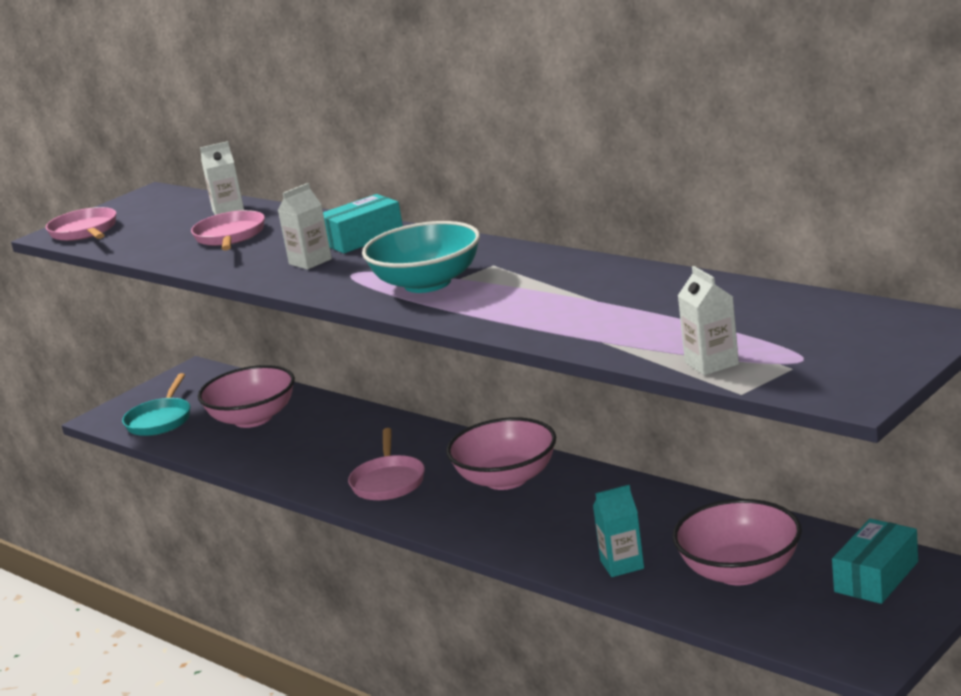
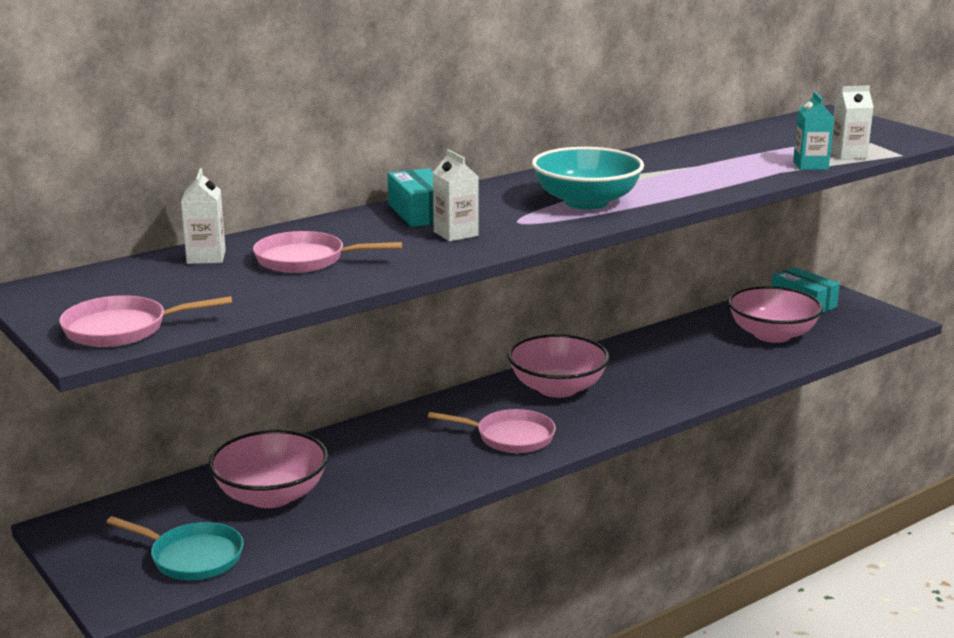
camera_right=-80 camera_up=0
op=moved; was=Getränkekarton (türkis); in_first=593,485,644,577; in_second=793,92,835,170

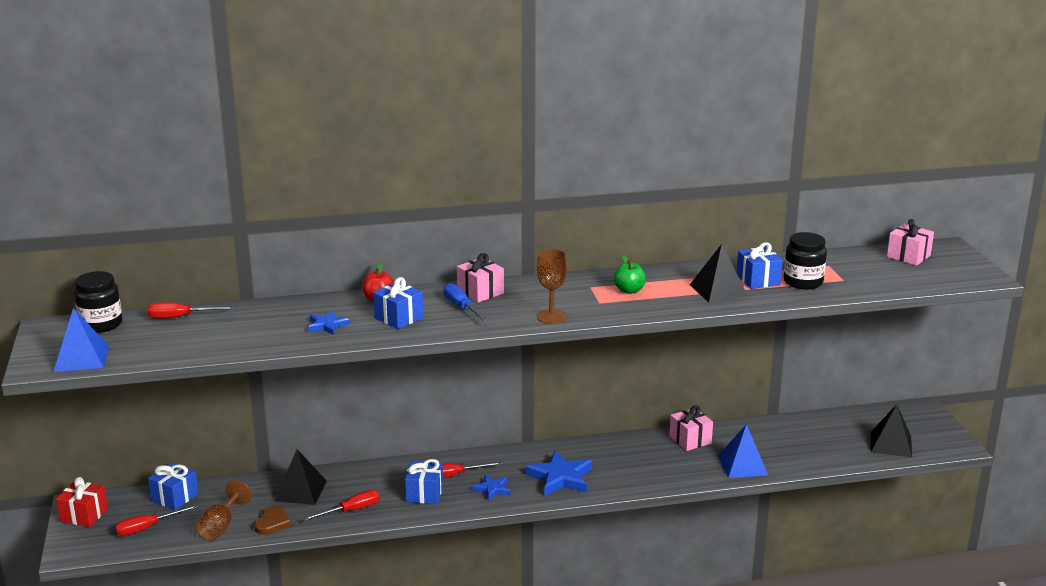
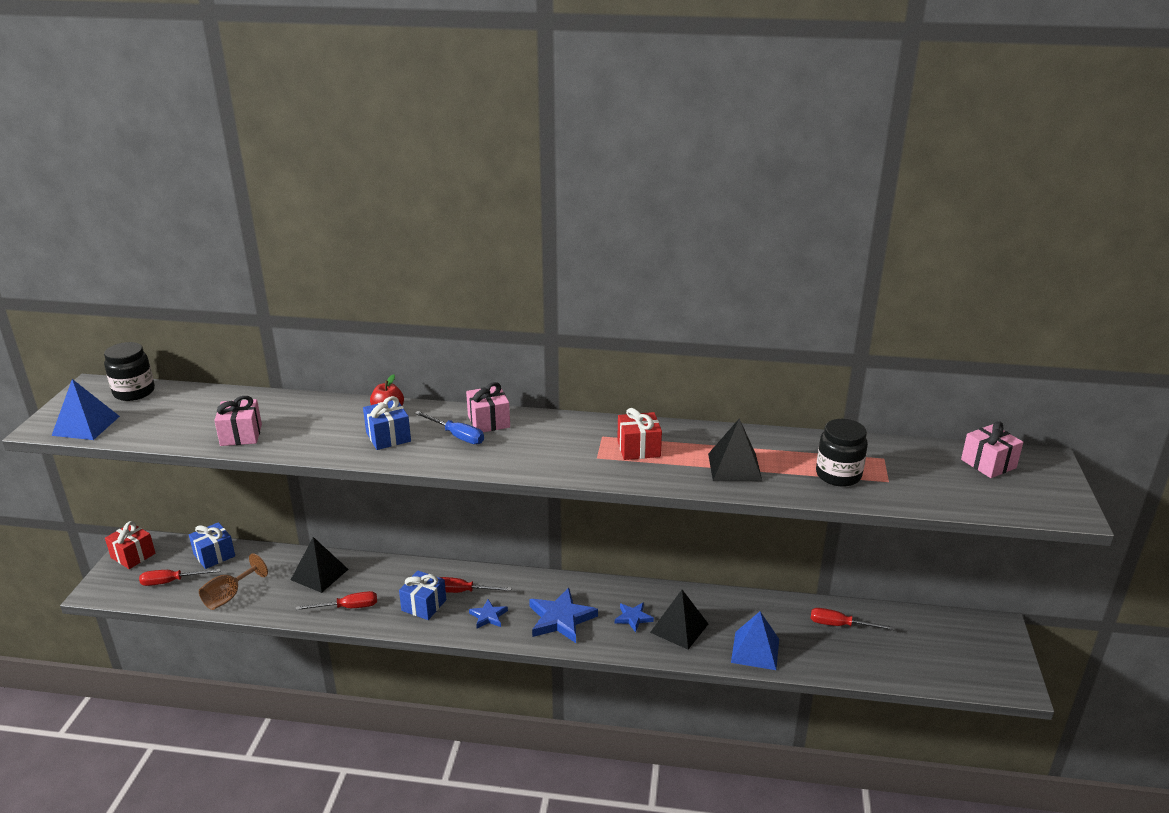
camera_right=20 camera_up=5
op=moved; was=Schraubenzieher (rot); in_first=147,303,235,319; in_second=811,608,894,630
op=removed; was=Herz (braun); in_first=254,506,291,535
op=moved; was=Stern (blau); in_first=308,310,349,334; in_second=615,602,654,633
op=turned; was=Schraubenzieher (blau); in_first=443,283,488,321; in_second=415,411,484,444; clockwise=135
op=removed; was=Kelch (braun); in_first=537,249,567,324
op=replaced; was=Apfel (grün); now=Geschenk (rot); in_first=614,255,646,294; in_second=617,408,662,460
op=moved; was=Geschenk (rosa); in_first=669,405,713,451; in_second=214,396,262,446
op=removed; was=Geschenk (blau); in_first=737,242,783,289
op=moved; was=Pyramide (schwarz); in_first=871,404,912,457; in_second=650,590,708,649

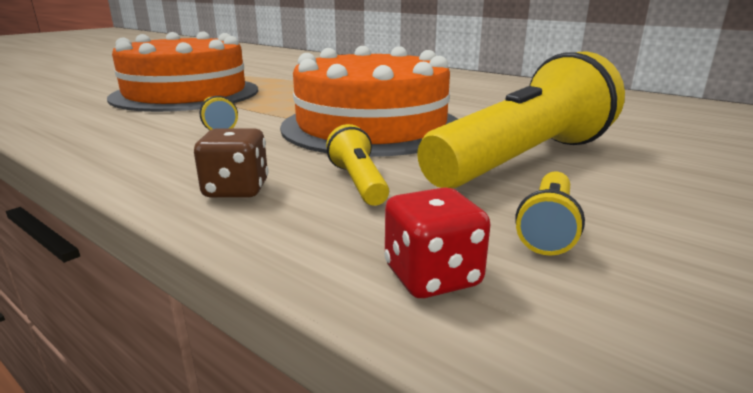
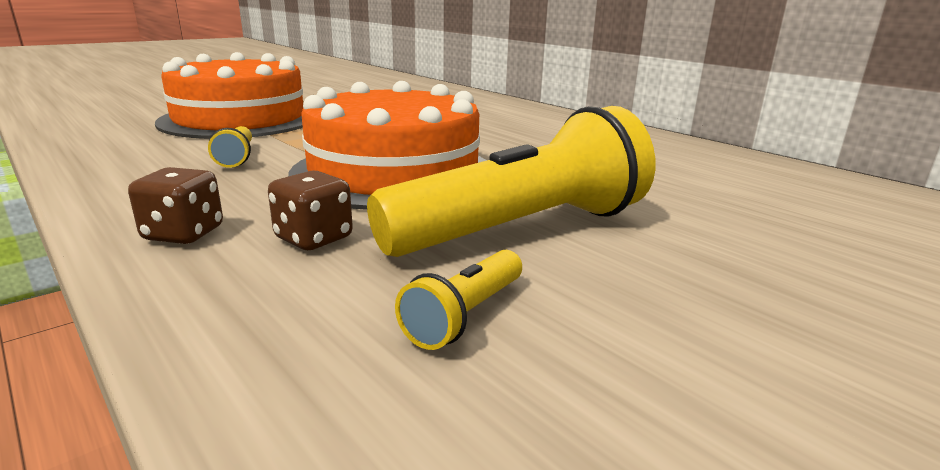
camera_right=10 camera_up=0
op=replaced; was=Taschenlampe (gelb); now=Spielwürfel (braun); in_first=326,124,389,206; in_second=268,171,353,250
op=removed; was=Spielwürfel (rot); in_first=384,187,490,298

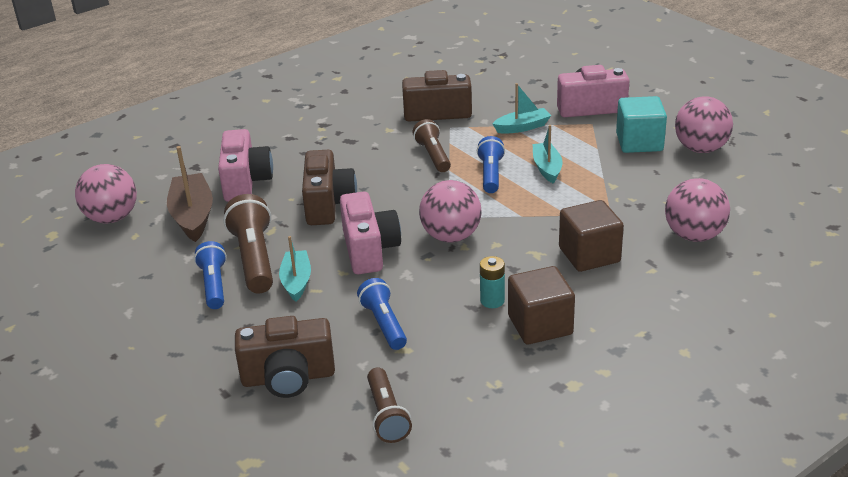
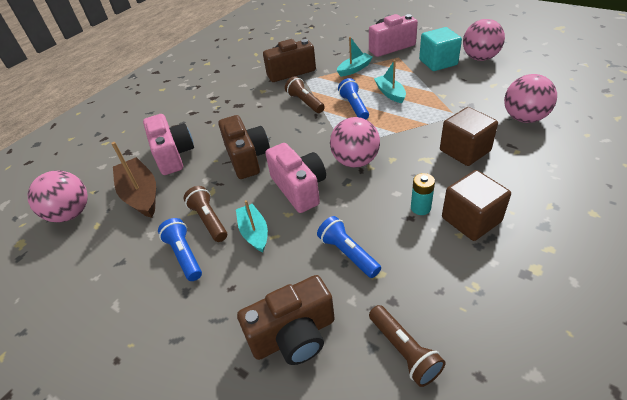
camera_right=-15 camera_up=10
op=resized; was=Taschenlampe (braun); in_first=223,194,273,294; in_second=184,186,227,242; ratio=0.65

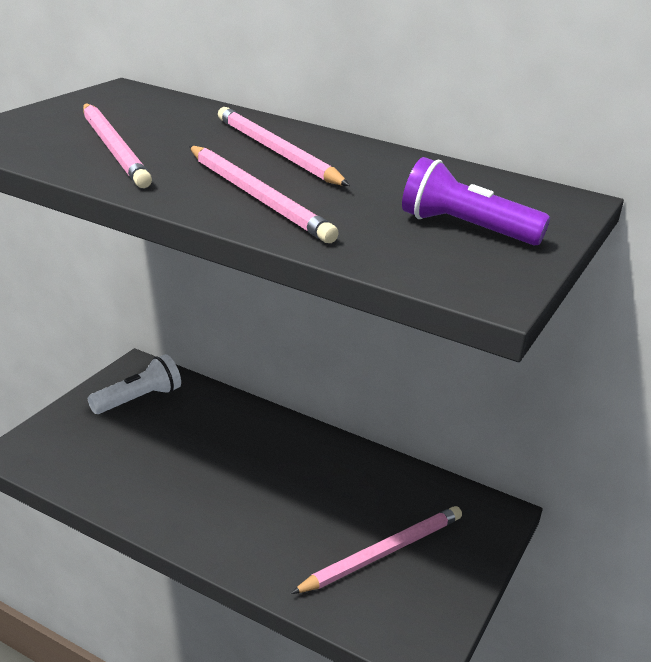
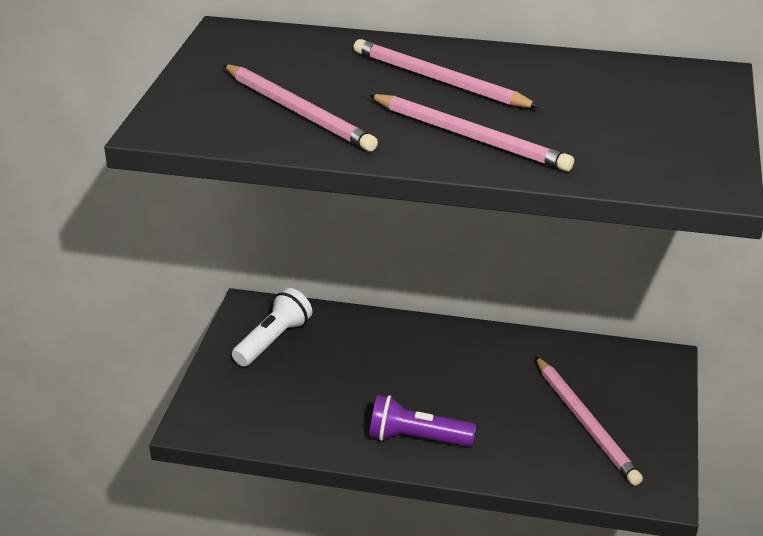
camera_right=-15 camera_up=5
op=turned; was=Bleistift (rosa); in_first=291,506,462,594; in_second=535,356,643,486; clockwise=120
op=moved; was=Taschenlampe (lila); in_first=402,157,550,245; in_second=369,395,476,447

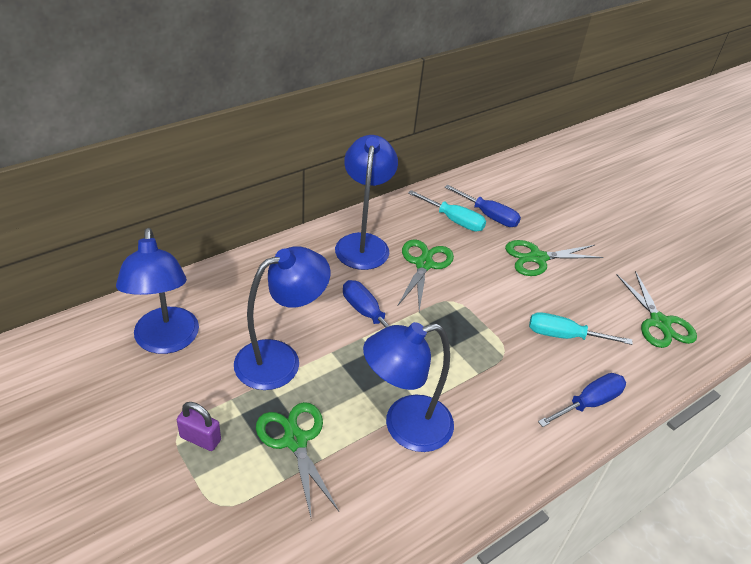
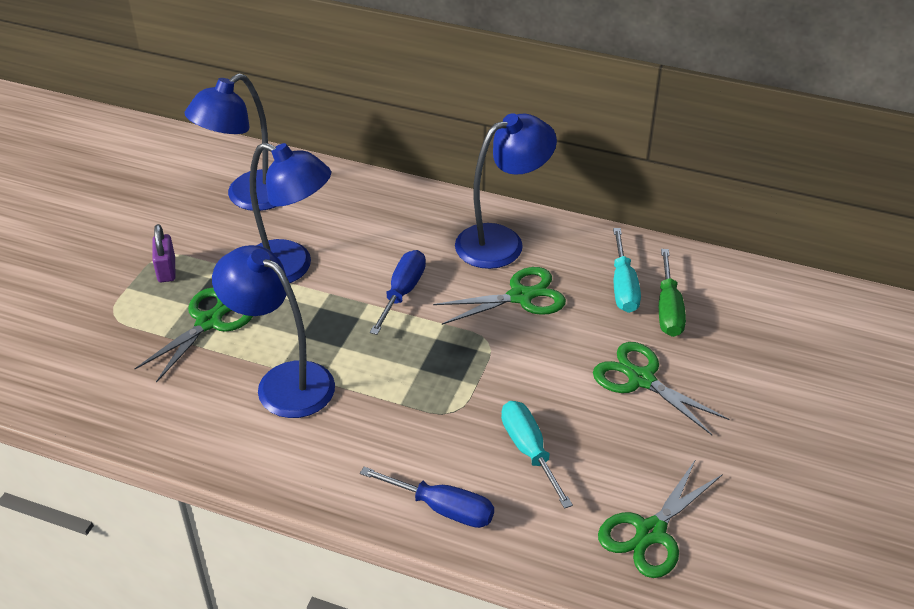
camera_right=60 camera_up=0
op=recoloured; was=Schraubenzieher (blau); now=Schraubenzieher (grün); in_first=444,185,521,227; in_second=659,249,686,337

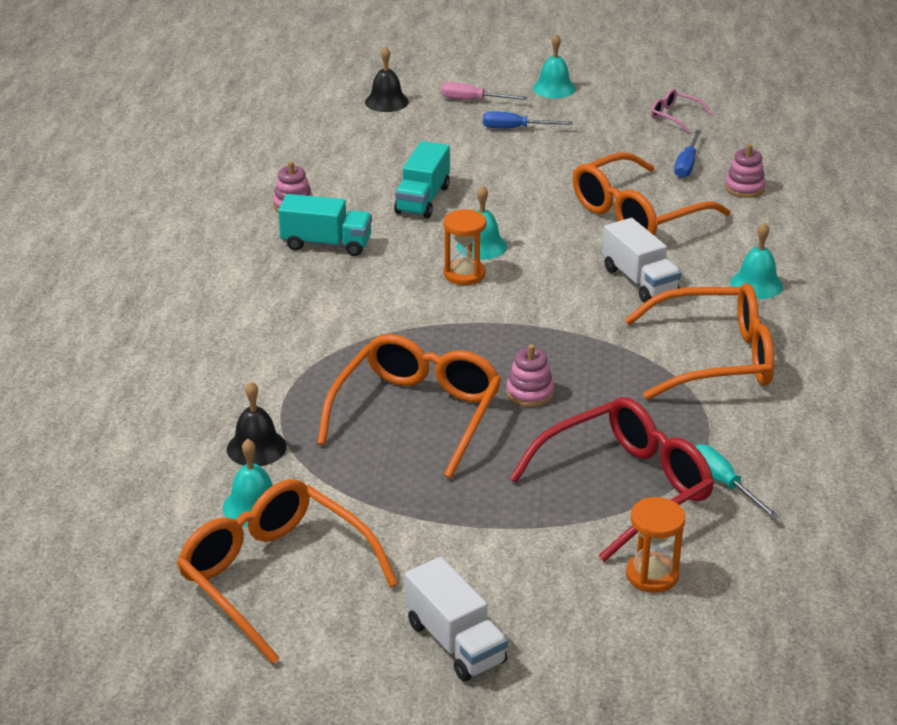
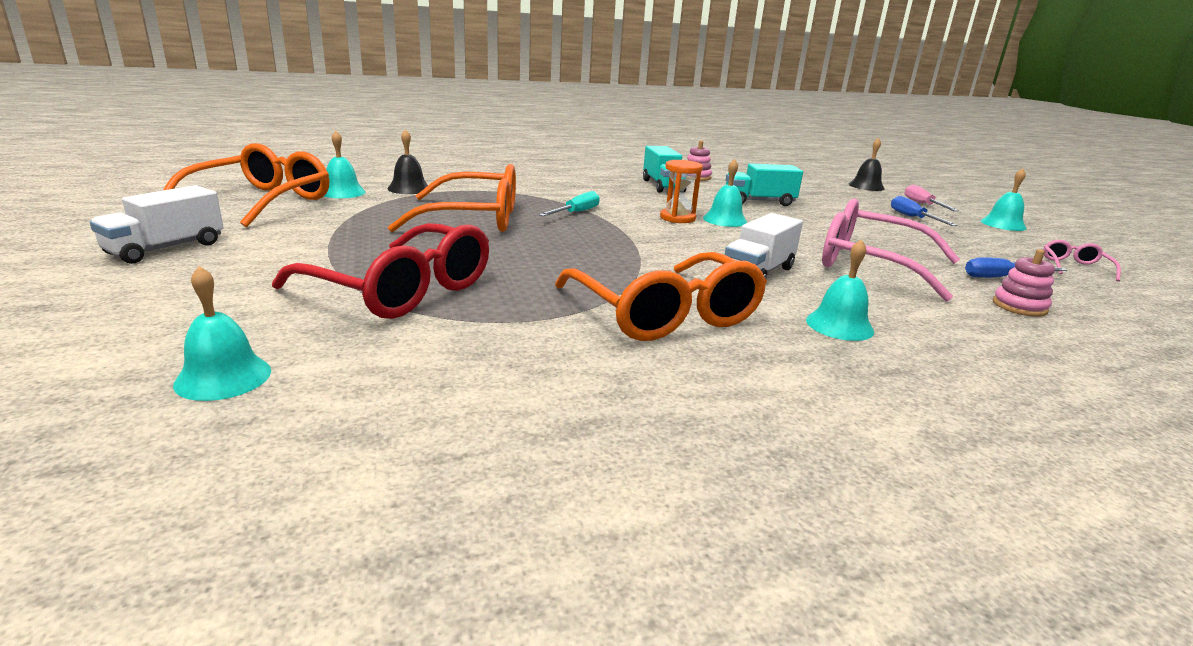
camera_right=65 camera_up=-10
op=removed; was=Stapelspielzeug (rosa); in_first=506,344,554,407
op=recoloured; was=Brille (orange); now=Brille (rosa); in_first=573,152,731,235; in_second=822,198,960,301
op=removed; was=Sanduhr (orange); in_first=626,497,685,593
op=moved; was=Schraubenzieher (türkis); in_first=695,444,779,519; in_second=539,191,600,216
op=added; now=Glocke (türkis); in_second=173,266,271,401

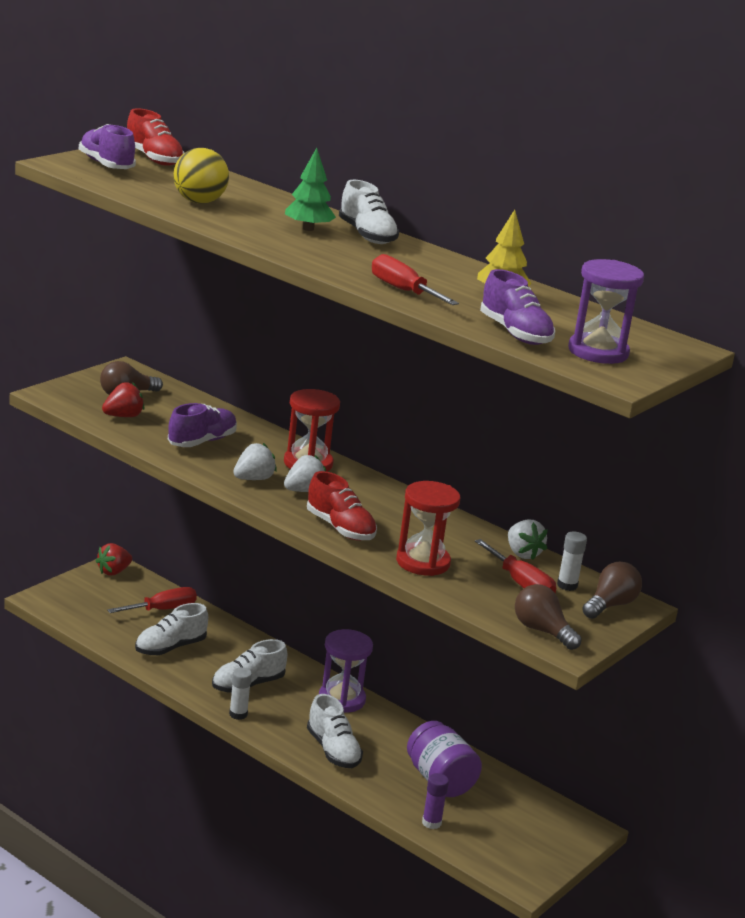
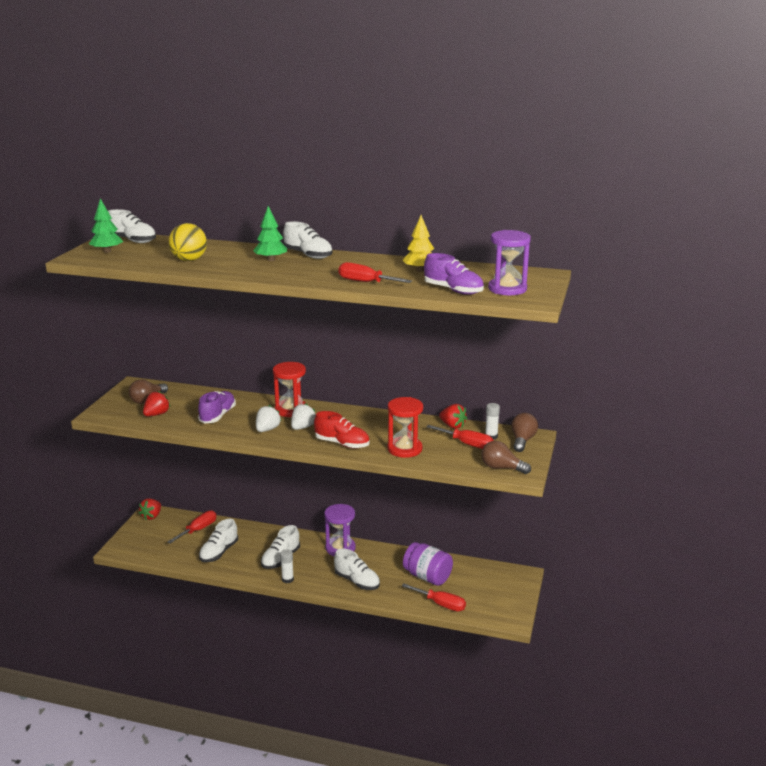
camera_right=-20 camera_up=0
op=replaced; was=Schuh (lila); now=Baum (grün); in_first=79,124,136,169; in_second=89,198,123,253
op=recoloured; was=Schuh (rot); now=Schuh (weiß); in_first=127,108,184,166; in_second=108,209,156,243
op=replaced; was=Klebestift (lila); now=Schraubenzieher (rot); in_first=422,773,449,829; in_second=402,584,466,611
op=recoloured; was=Erdbeere (weiß); now=Erdbeere (rot); in_first=508,520,548,560; in_second=439,404,467,429

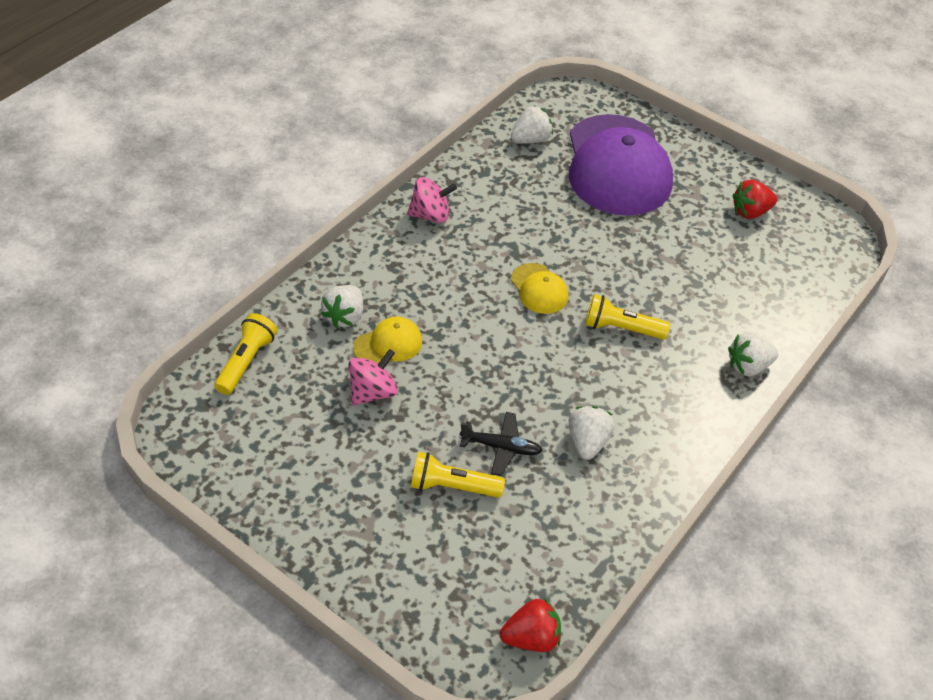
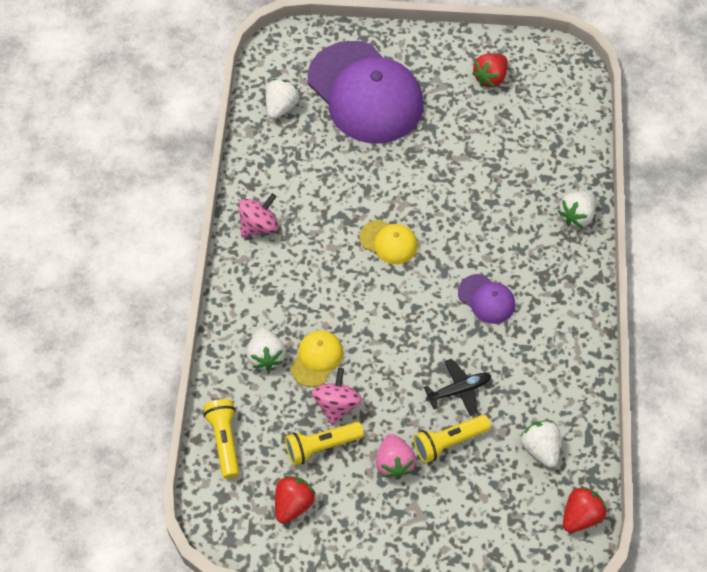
camera_right=-30 camera_up=10
op=moved; was=Erdbeere (weiß); in_first=568,406,615,460; in_second=521,421,561,468
op=moved; was=Taschenlampe (gelb); in_first=585,294,670,340; in_second=285,422,364,466
op=added; now=Erdbeere (rot); in_second=275,476,316,524
op=added; now=Erdbeere (rosa); in_second=376,434,416,480
op=added; now=Kappe (lila); in_second=458,274,515,324

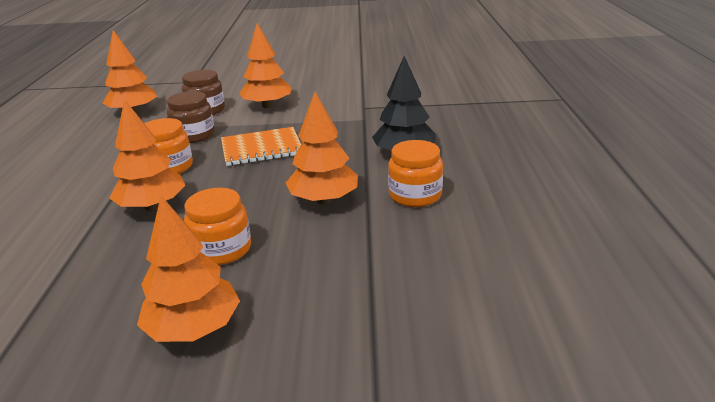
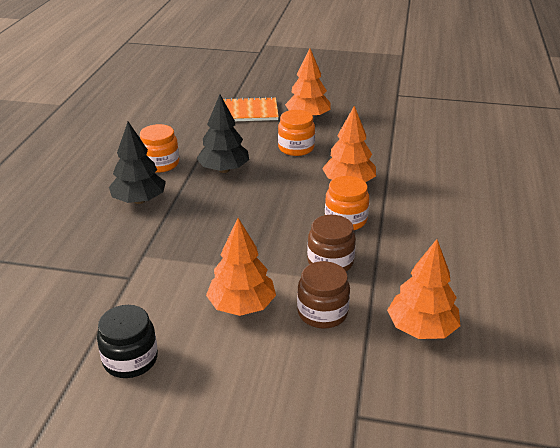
camera_right=-170 camera_up=5
op=moved; was=Notizbuch (orange); in_first=221,127,301,166; in_second=223,97,279,121
op=recoloured; was=Baum (orange); now=Baum (schwarz); in_first=286,92,358,204; in_second=196,94,249,173
op=added; now=Einmachglas (schwarz); in_second=97,305,158,378

